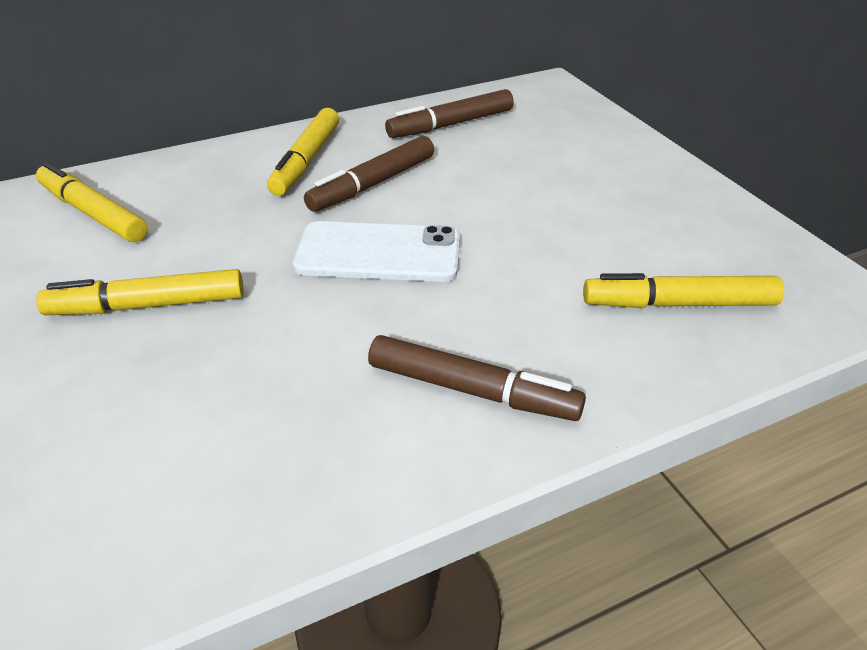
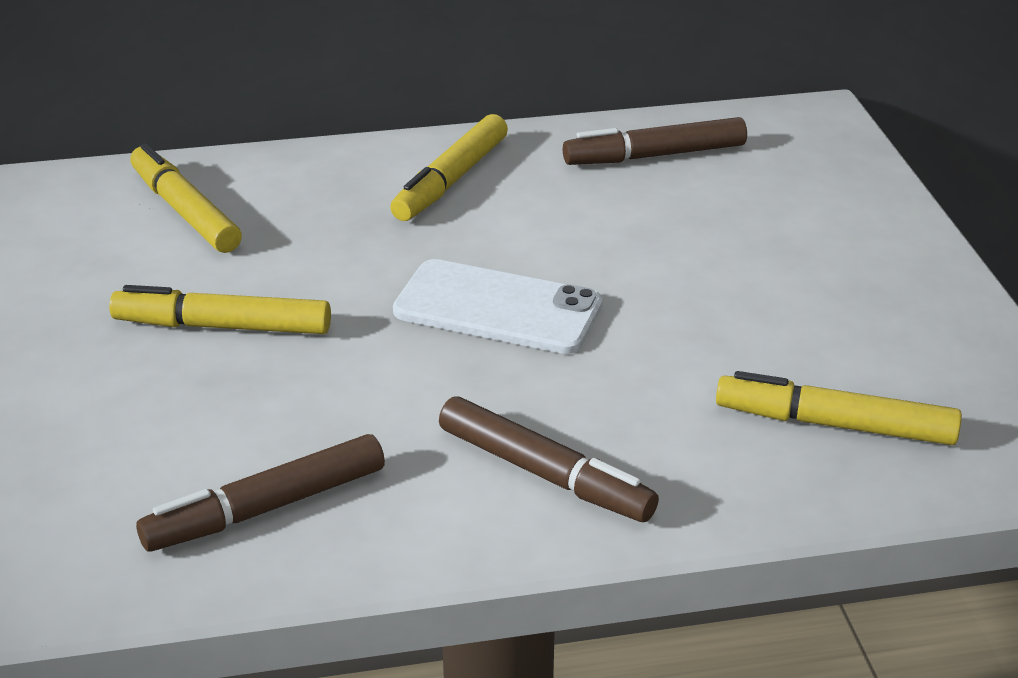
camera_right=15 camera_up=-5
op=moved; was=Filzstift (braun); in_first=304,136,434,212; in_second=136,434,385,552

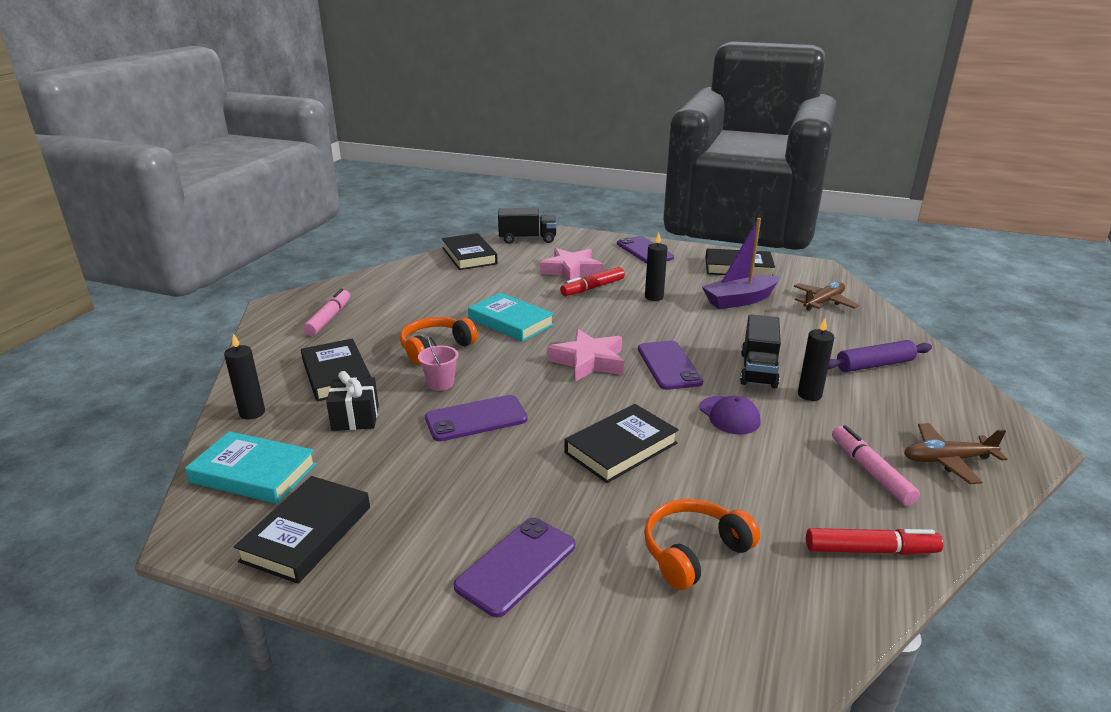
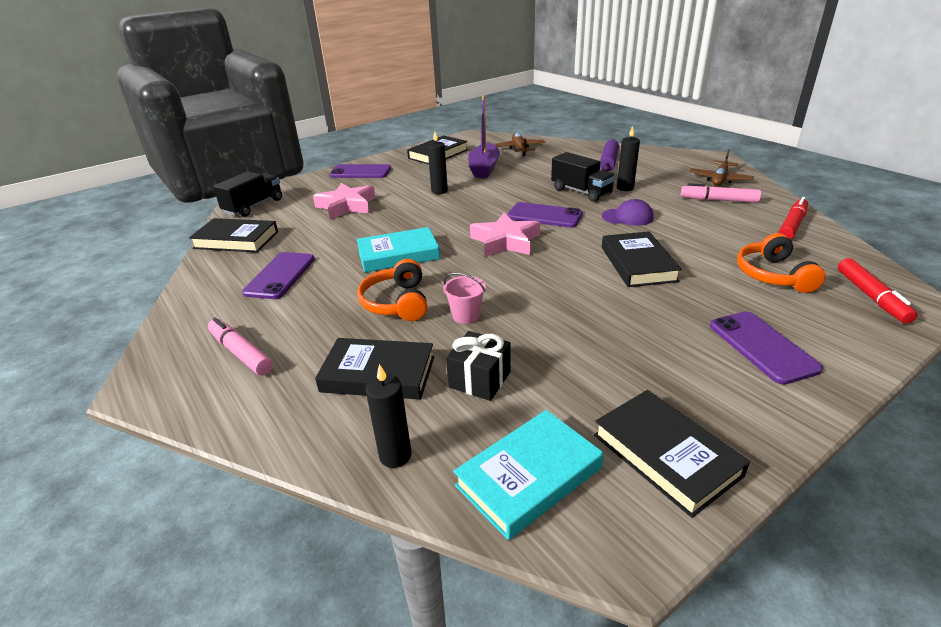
camera_right=-55 camera_up=5
op=moved; was=Handy (lila); in_first=425,395,528,442; in_second=242,252,315,299
op=moved; was=Filzstift (rot); in_first=560,267,625,296; in_second=838,258,917,324

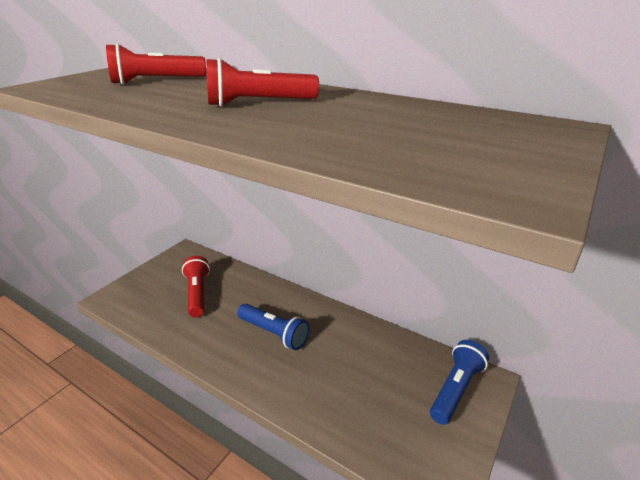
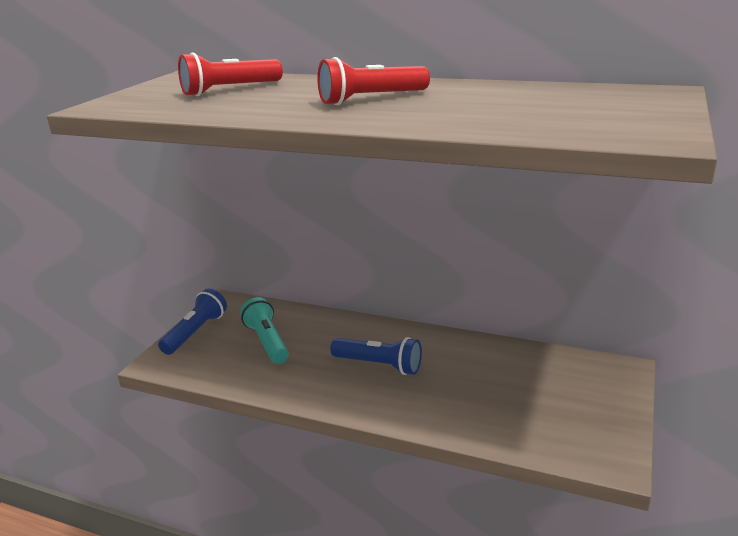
camera_right=-10 camera_up=-5
op=recoloured; was=Taschenlampe (rot); now=Taschenlampe (türkis); in_first=182,256,210,317; in_second=240,297,289,364
op=moved; was=Taschenlampe (blau); in_first=430,340,489,425; in_second=158,288,227,355

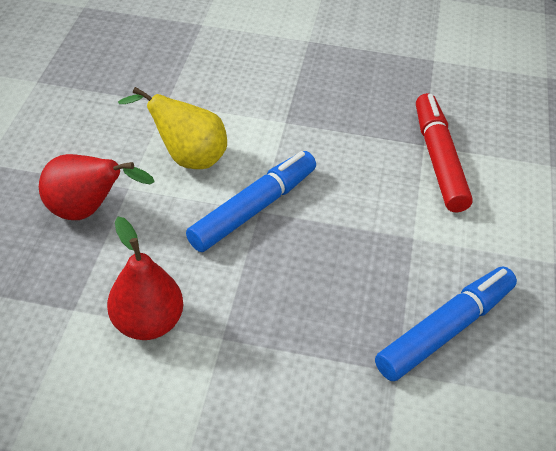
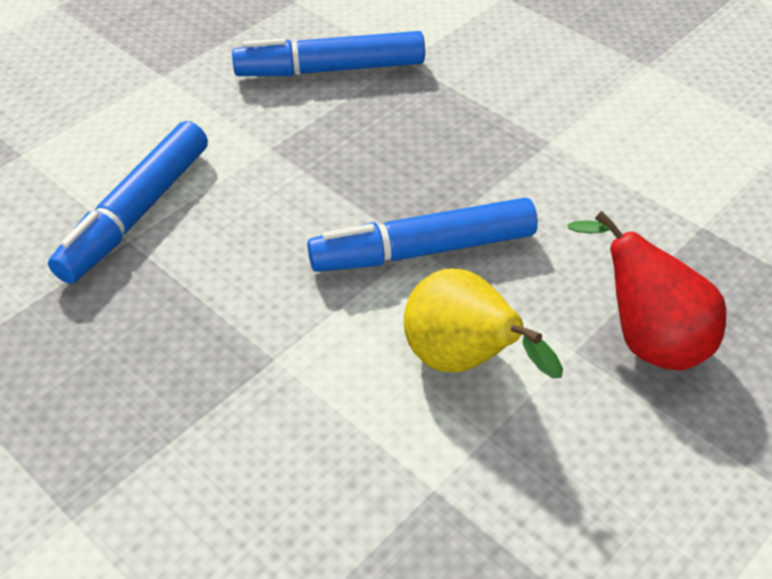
camera_right=-145 camera_up=0
op=removed; was=Birne (rot); in_first=107,217,183,340
op=recoloured; was=Filzstift (rot); now=Filzstift (blau); in_first=416,93,473,213; in_second=48,121,208,284

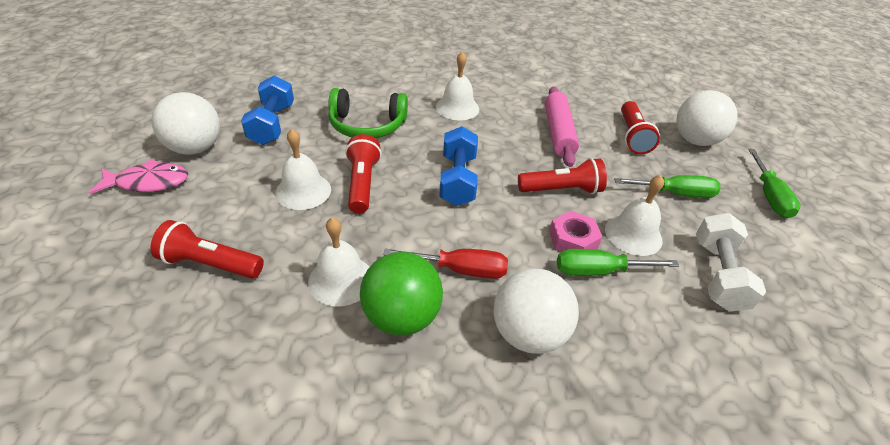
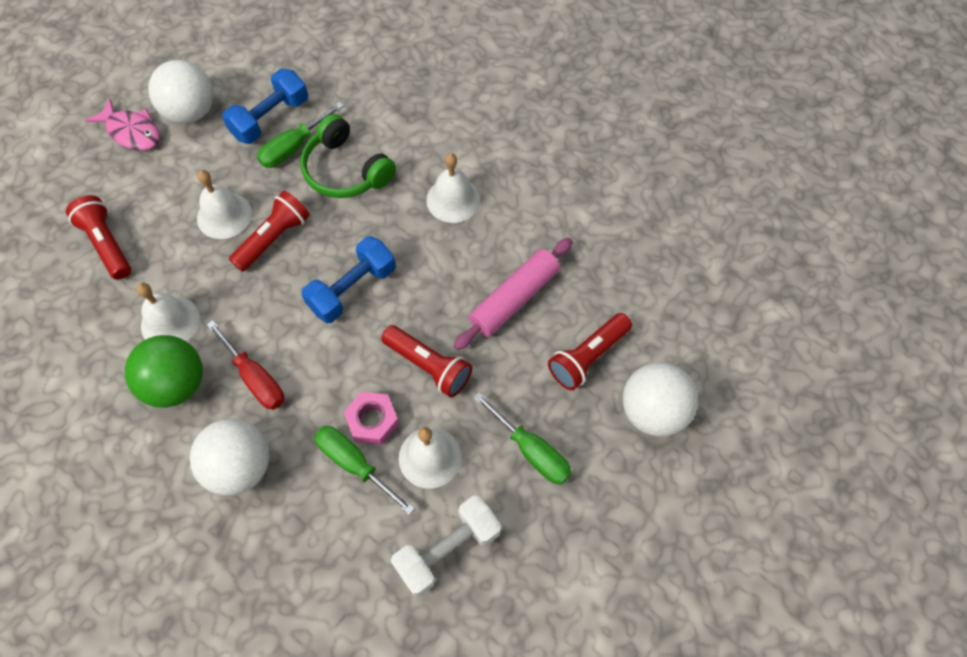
camera_right=45 camera_up=20
op=moved; was=Schraubenzieher (grün); in_first=748,149,801,218; in_second=257,102,344,168

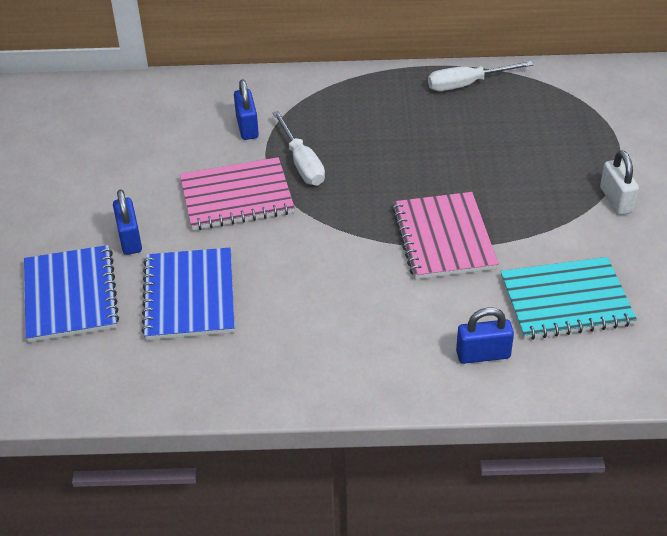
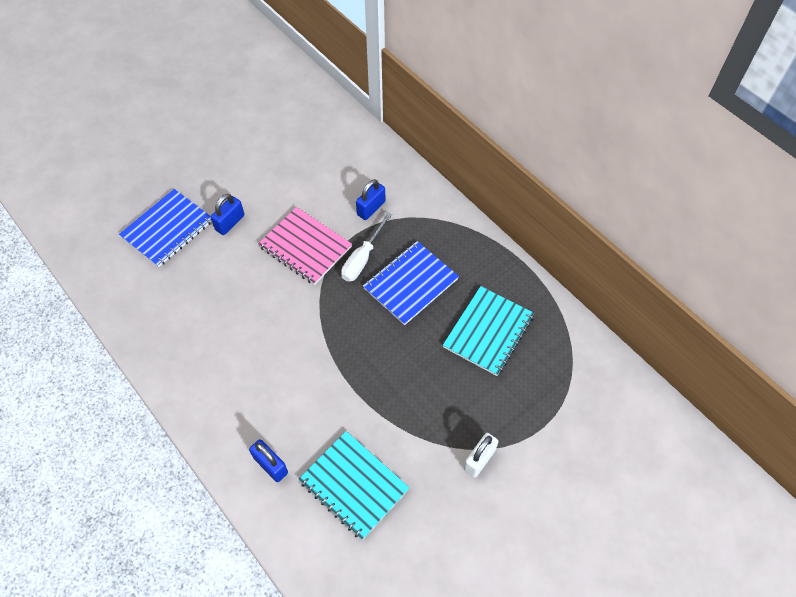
camera_right=50 camera_up=15
op=moved; was=Notizbuch (blau); in_first=141,248,235,340; in_second=363,241,459,325
op=removed; was=Notizbuch (rosa); in_first=392,192,499,279
op=removed; was=Schraubenzieher (weiß); in_first=428,61,534,91
op=added; now=Notizbuch (türkis); in_second=443,286,534,376

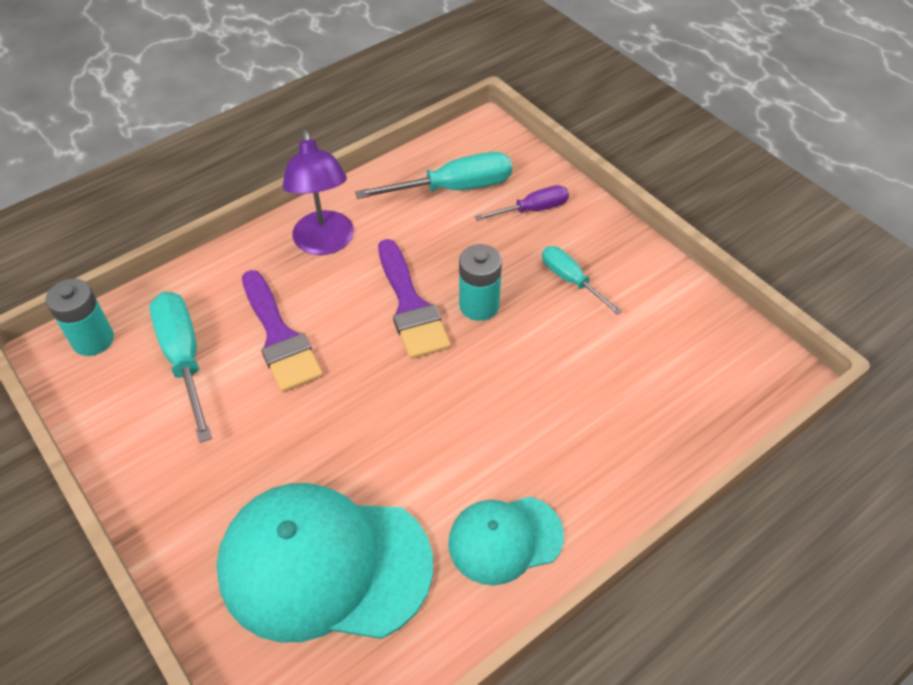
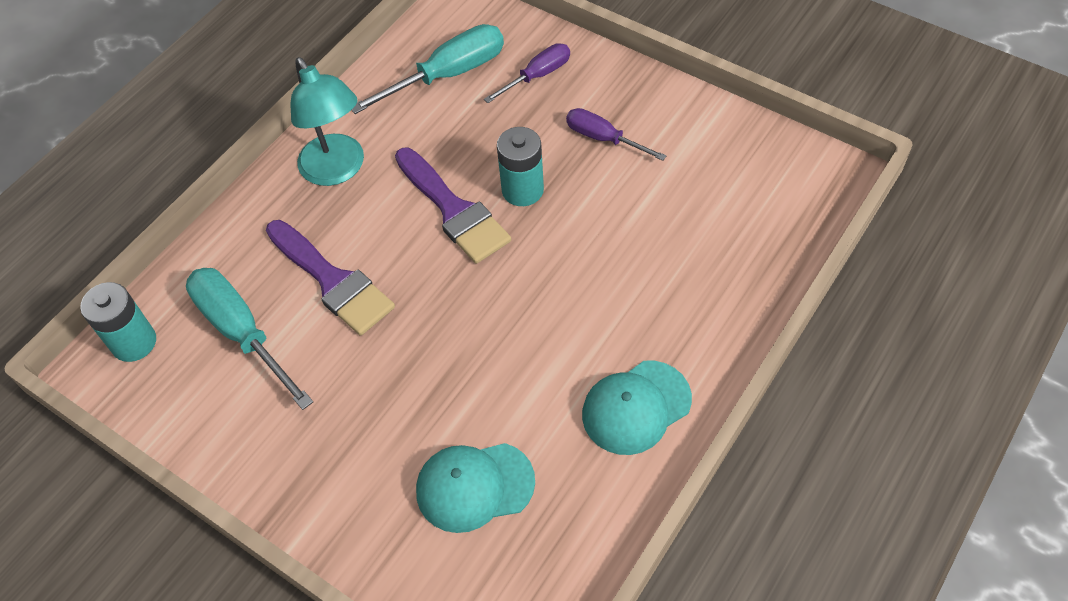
camera_right=-15 camera_up=5
op=resized; was=Kappe (türkis); in_first=216,483,433,643; in_second=416,443,535,533; ratio=0.55
op=recoloured; was=Lampe (lila); now=Lampe (türkis); in_first=282,130,354,255; in_second=291,57,364,186
op=recoloured; was=Schraubenzieher (türkis); now=Schraubenzieher (lila); in_first=542,246,623,315; in_second=566,108,666,161

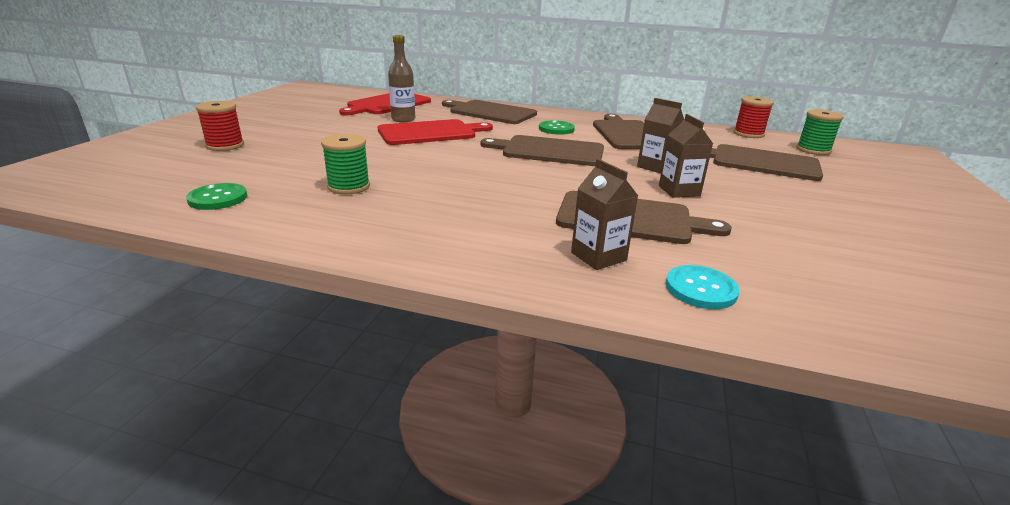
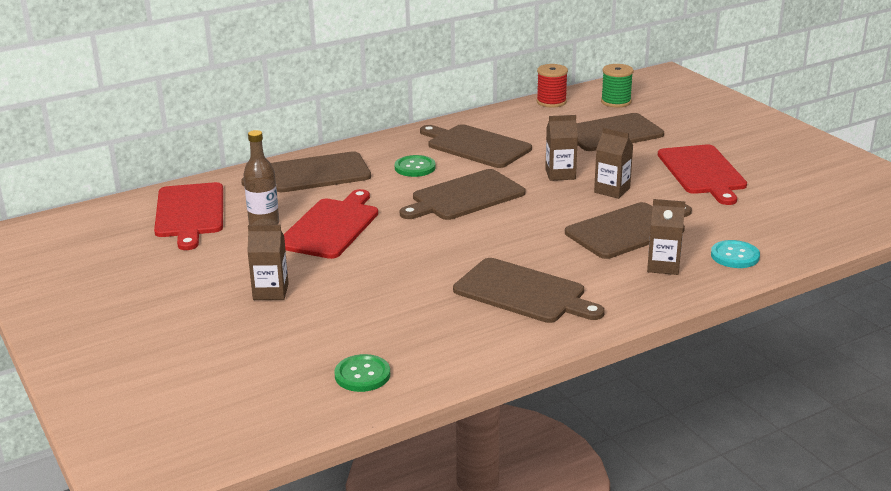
camera_right=-45 camera_up=0
op=removed; was=Garnrolle (rot); in_first=196,101,244,151
op=removed; was=Garnrolle (grün); in_first=321,134,370,194
op=added; now=Getränkekarton (braun); in_second=247,225,289,300
op=added; now=Schneidebrett (braun); in_second=453,258,605,323
op=added; now=Schneidebrett (rot); in_second=658,145,747,205

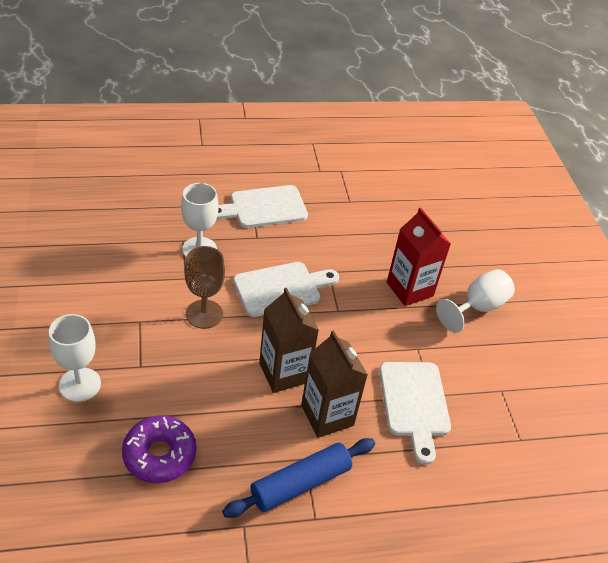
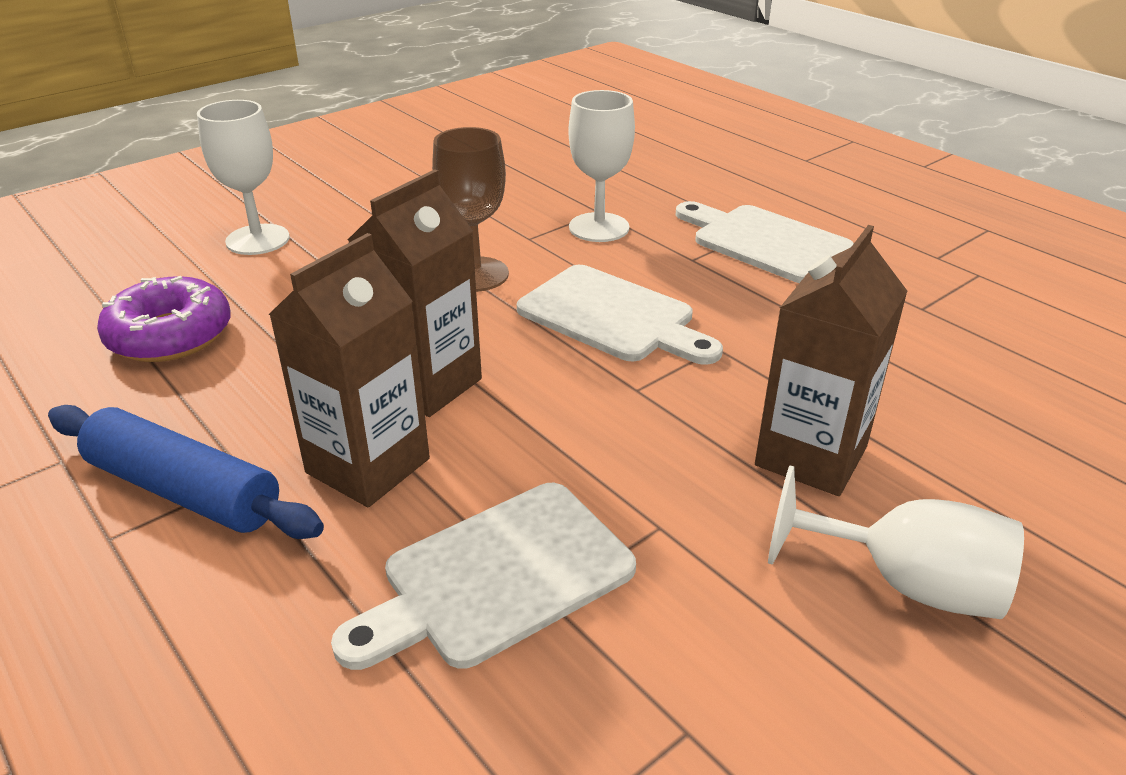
camera_right=65 camera_up=-10
op=recoloured; was=Getränkekarton (rot); now=Getränkekarton (braun); in_first=387,208,451,306; in_second=755,225,907,496

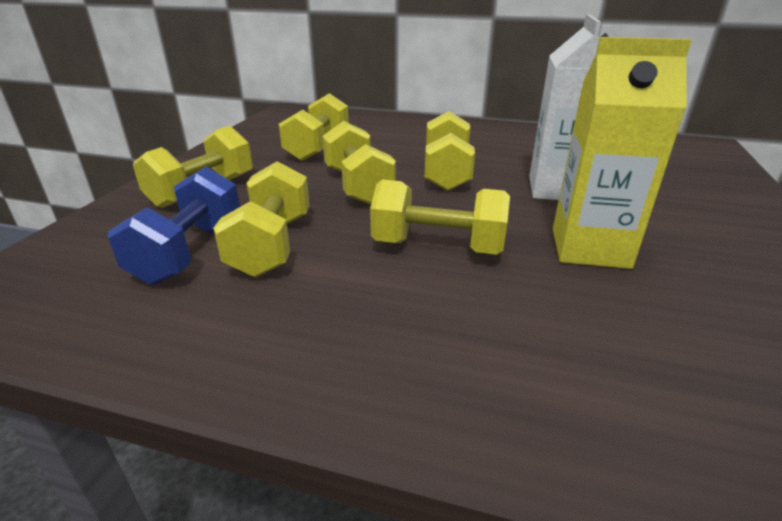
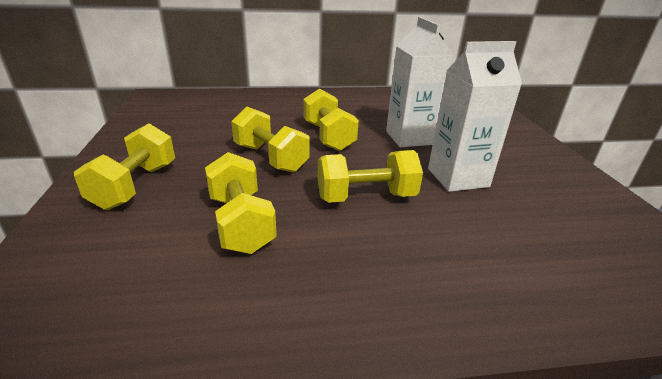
camera_right=-25 camera_up=0
op=removed; was=Hantel (blau); in_first=108,166,240,285
op=removed; was=Hantel (gelb); in_first=279,93,349,161
op=recoloured; was=Getränkekarton (gelb); now=Getränkekarton (weiß); in_first=553,37,692,269; in_second=428,41,522,192

